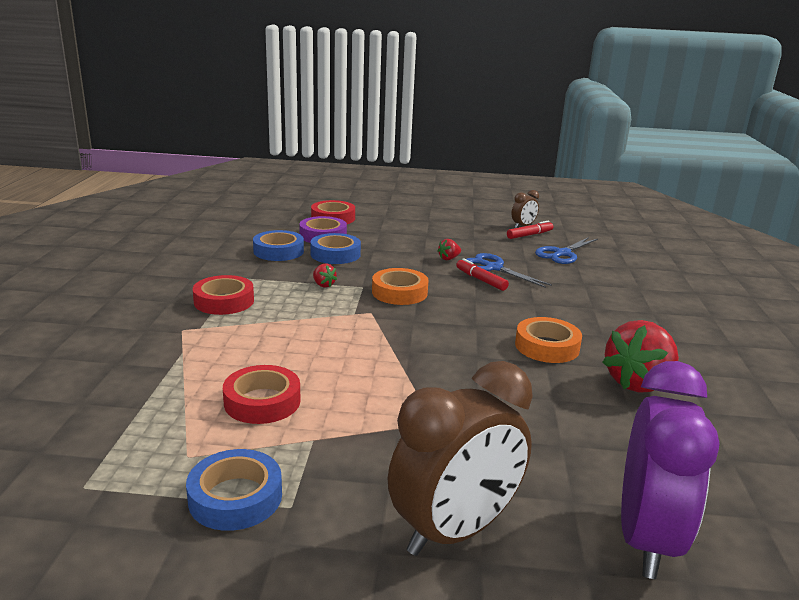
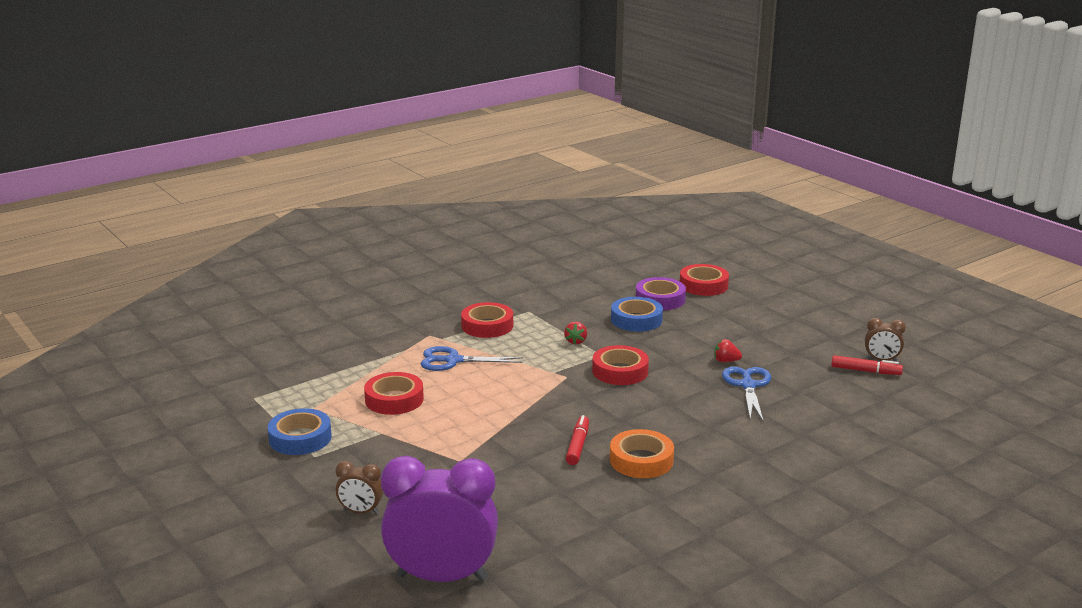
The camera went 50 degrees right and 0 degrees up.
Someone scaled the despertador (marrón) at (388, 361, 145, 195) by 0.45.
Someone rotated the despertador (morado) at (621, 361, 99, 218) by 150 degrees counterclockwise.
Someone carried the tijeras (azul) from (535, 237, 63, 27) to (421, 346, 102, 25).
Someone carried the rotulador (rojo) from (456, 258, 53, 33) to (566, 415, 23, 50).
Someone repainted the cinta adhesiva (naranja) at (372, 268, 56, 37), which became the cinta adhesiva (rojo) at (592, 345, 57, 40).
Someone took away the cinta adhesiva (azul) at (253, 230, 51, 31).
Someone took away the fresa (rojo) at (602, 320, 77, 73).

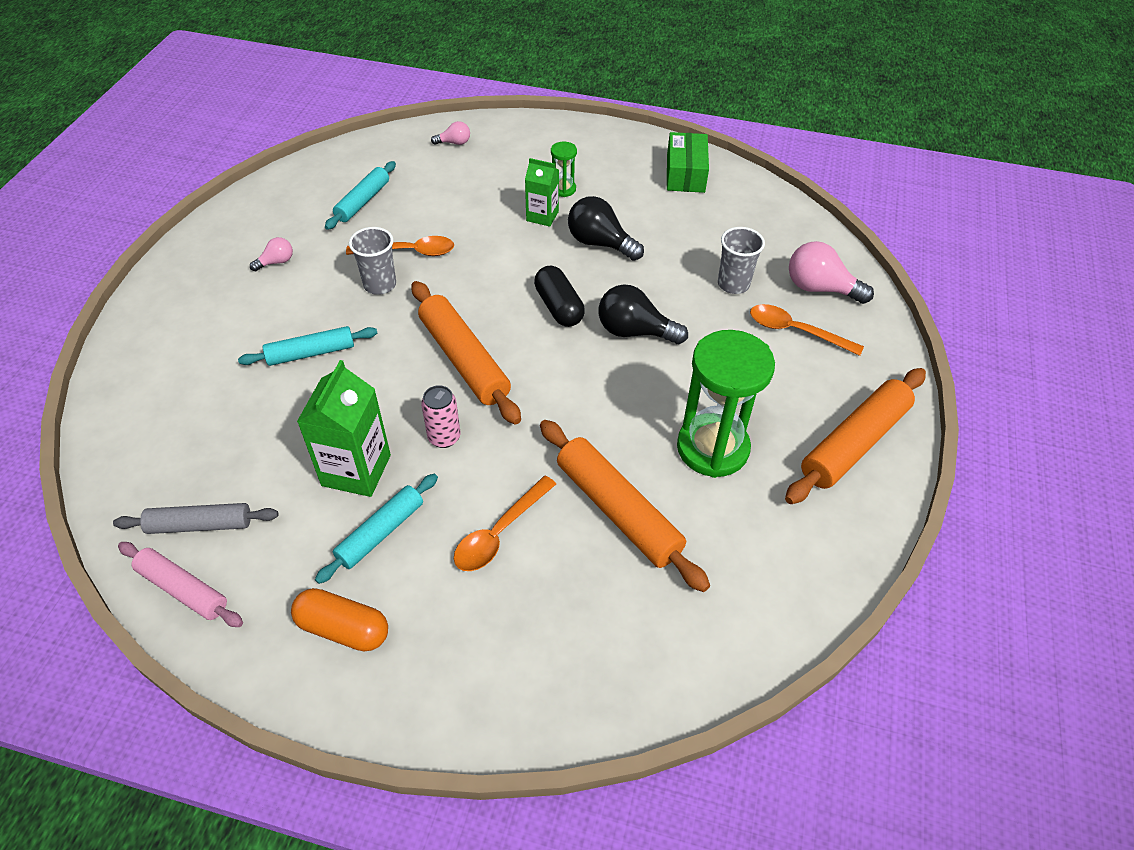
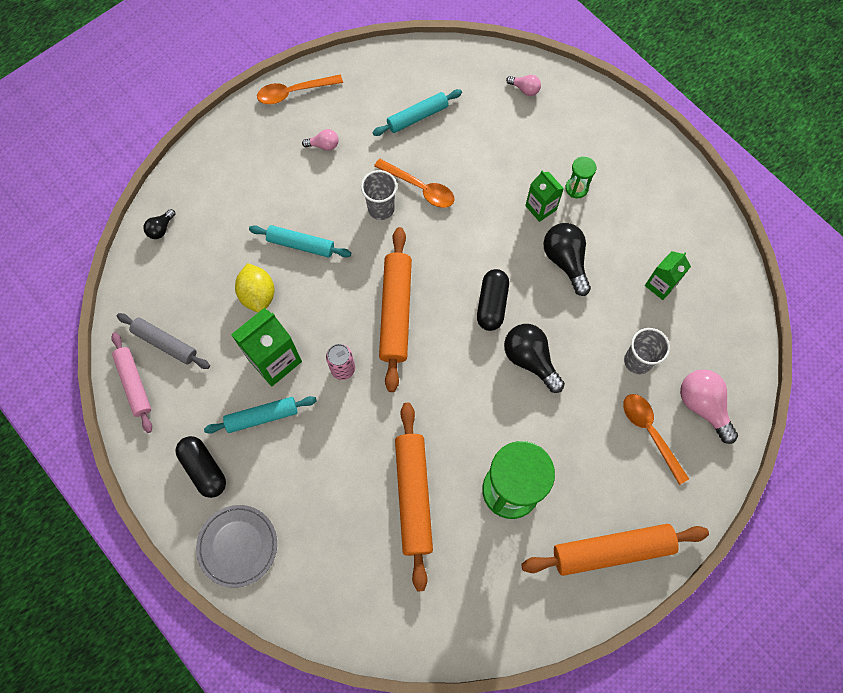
The camera went 35 degrees right and 20 degrees up.
Someone put down the bombilla (negro) at (143, 209, 33, 30).
Someone repainted the cápsula (naranja) at (291, 588, 97, 63), which became the cápsula (negro) at (176, 436, 50, 62).
Someone put down the plato (gris) at (196, 505, 81, 83).
Someone put down the limón (amarillo) at (235, 263, 39, 49).
Someone carried the cuchara (naranja) from (454, 476, 102, 95) to (257, 74, 86, 30).
Someone put down the cartón de leche (verde) at (645, 251, 46, 49).
Someone took away the caja (verde) at (667, 132, 42, 61).

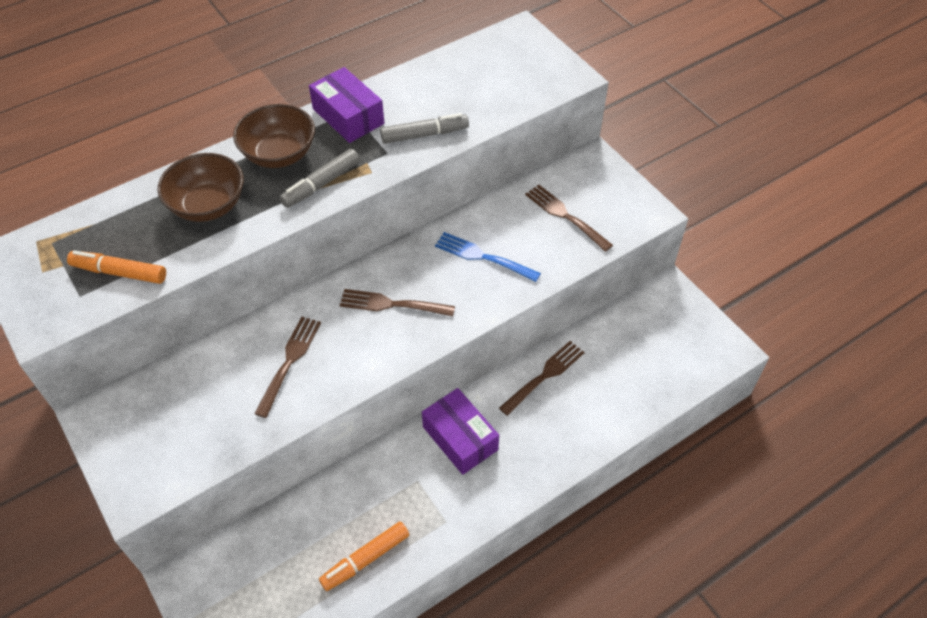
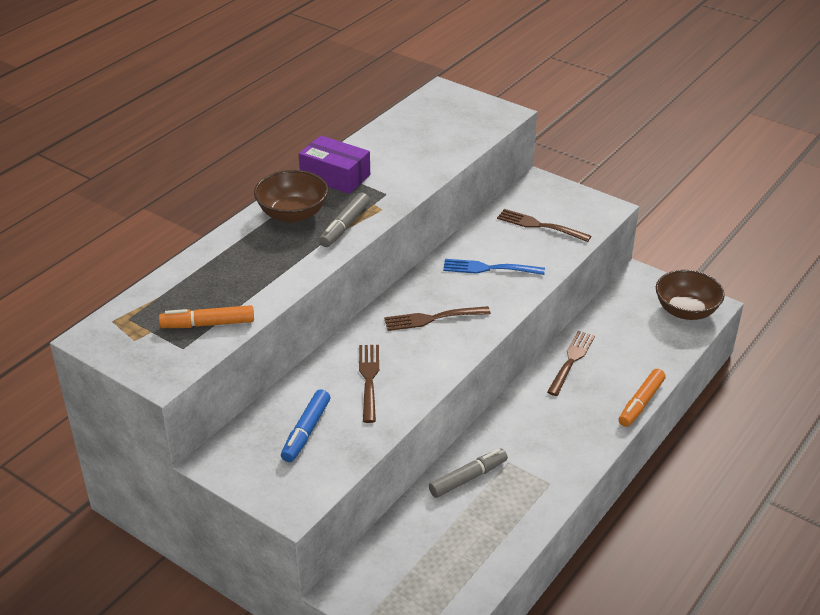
The camera went 20 degrees left and 15 degrees down.
Someone put down the rotulador (azul) at (281, 389, 49, 73).
Someone carried the rotulador (gris) from (380, 113, 89, 31) to (429, 449, 79, 49).
Someone carried the rotulador (naranja) from (319, 521, 90, 70) to (619, 369, 47, 58).
Someone carried the cuenco (marrón) from (157, 153, 87, 69) to (656, 270, 69, 50).
Someone took away the caja (morado) at (422, 388, 77, 87).

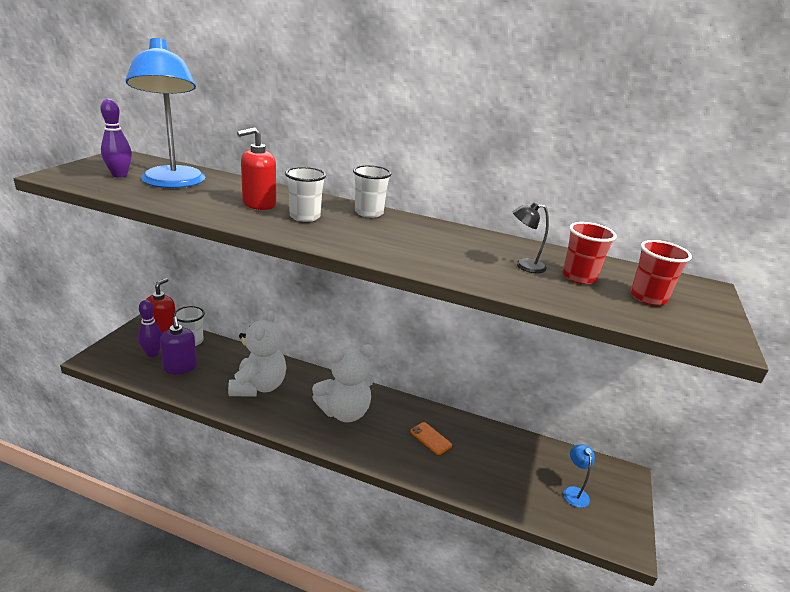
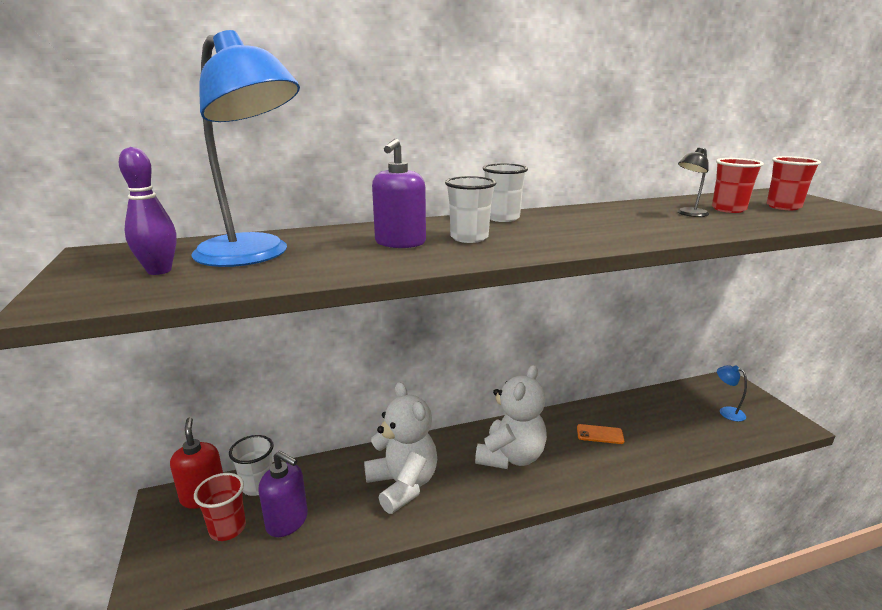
The camera went 35 degrees left and 5 degrees down.
Someone swapped the bolo (morado) at (138, 300, 24, 57) for the vaso (rojo) at (194, 473, 52, 68).
Someone repainted the dispensador de jabón (rojo) at (237, 127, 39, 83), which became the dispensador de jabón (morado) at (372, 139, 54, 109).

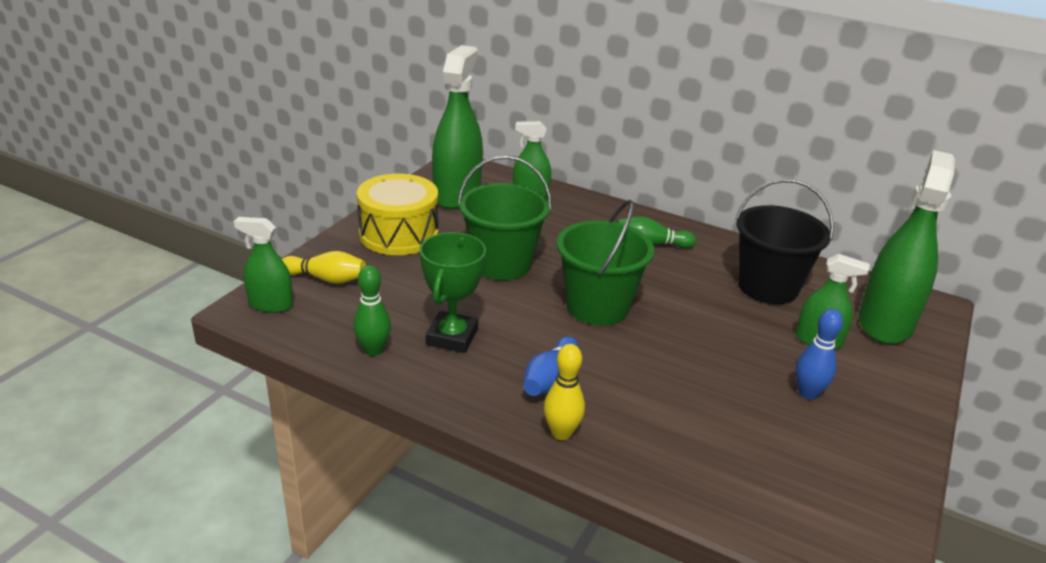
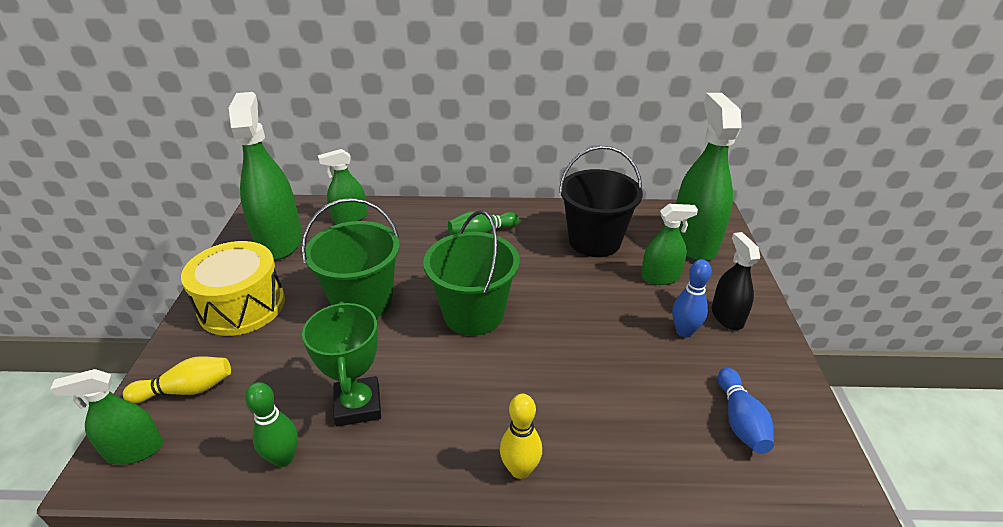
The camera went 25 degrees left and 5 degrees up.
Someone put down the pulverizador (negro) at (712, 232, 48, 98).
Someone carried the bolo (azul) from (523, 336, 55, 60) to (718, 368, 56, 86).

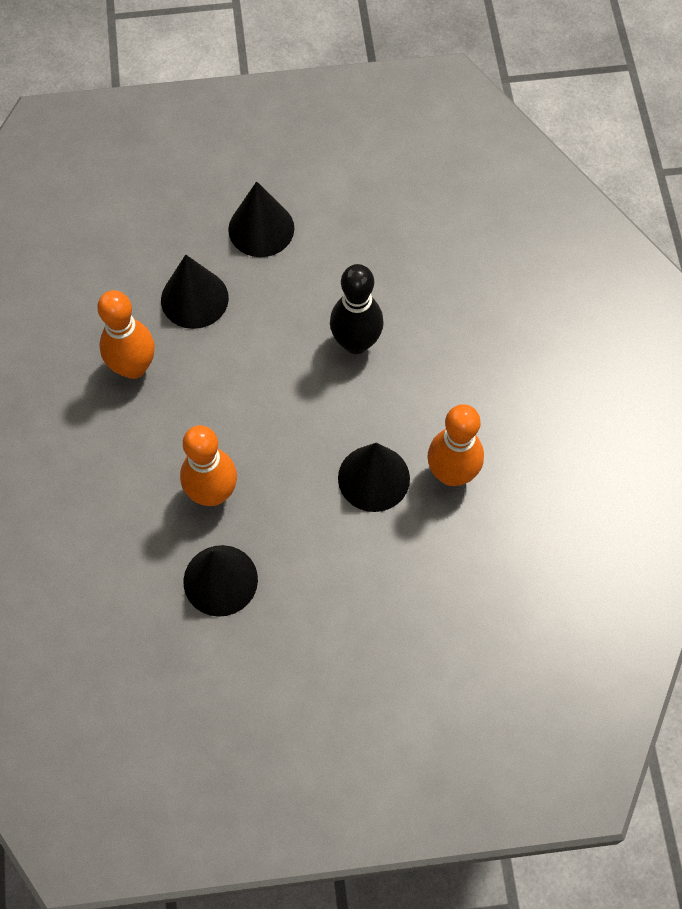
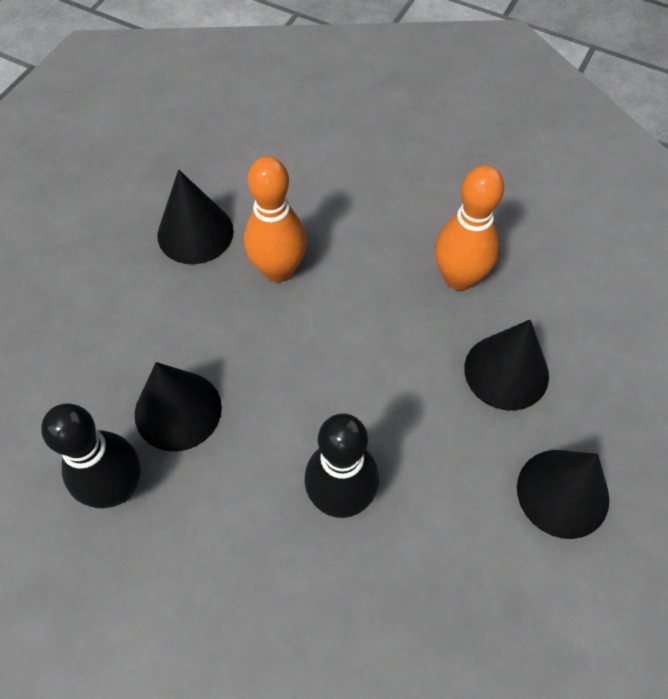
The camera went 125 degrees right and 5 degrees down.
Someone repainted the bolo (naranja) at (427, 404, 57, 82), which became the bolo (negro) at (41, 403, 100, 105).

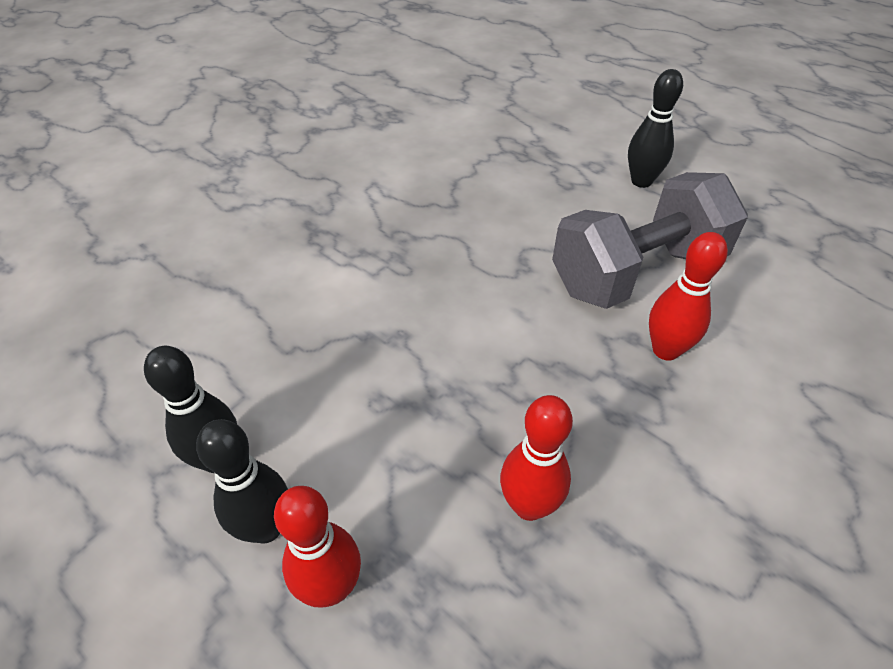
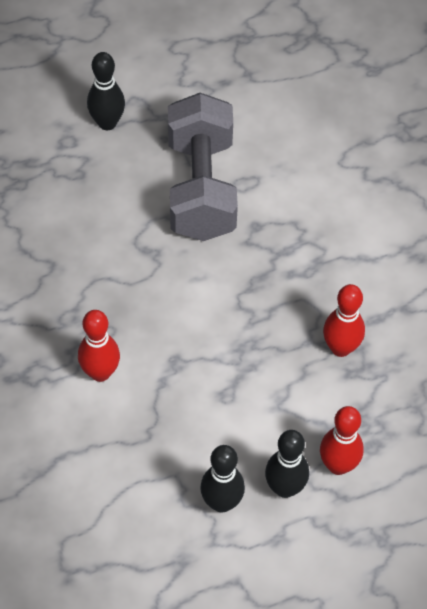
The camera went 65 degrees left and 10 degrees up.
Someone carried the bolo (rojo) from (649, 232, 79, 129) to (78, 310, 42, 72).

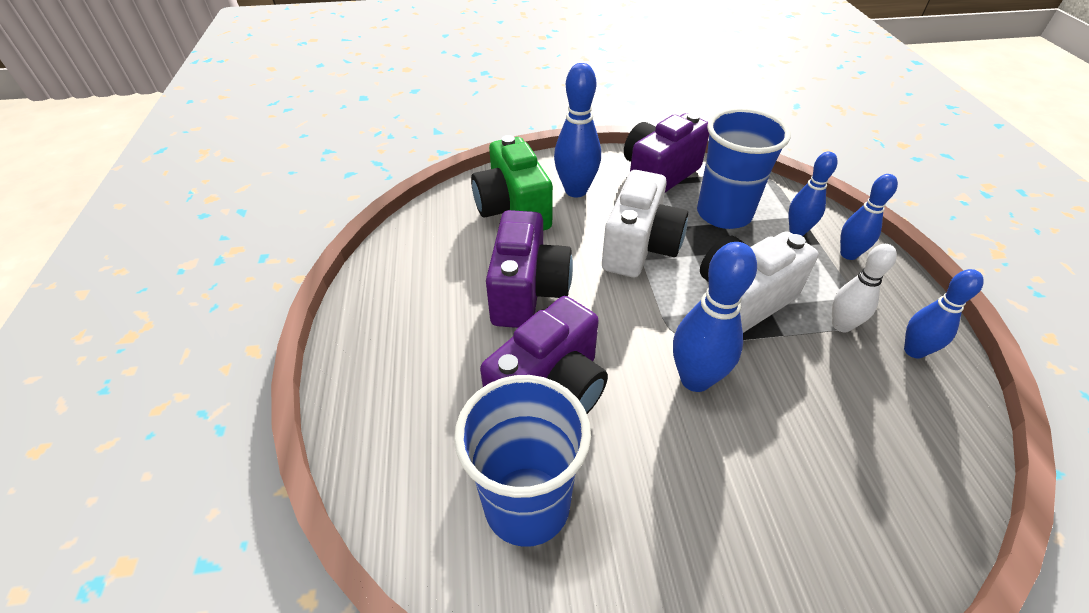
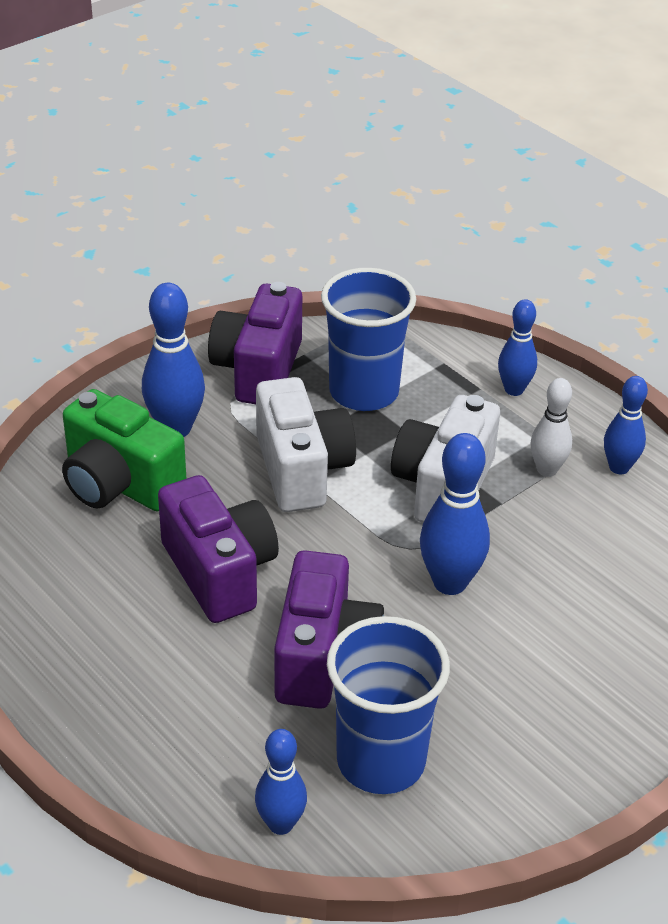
The camera went 35 degrees left and 5 degrees down.
Someone carried the bolo (azul) from (789, 152, 48, 84) to (255, 729, 52, 106).

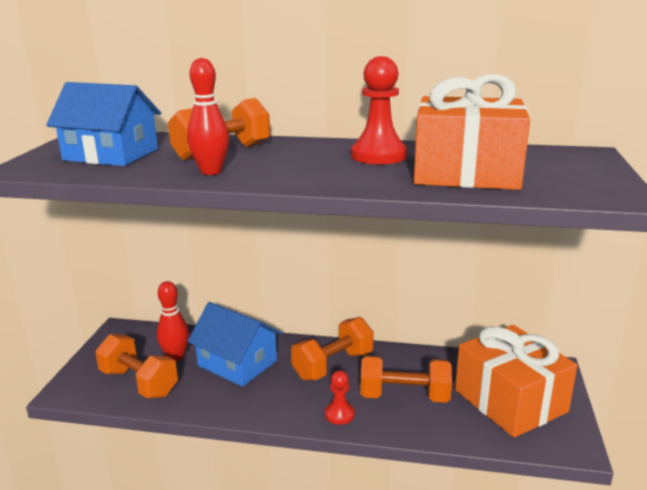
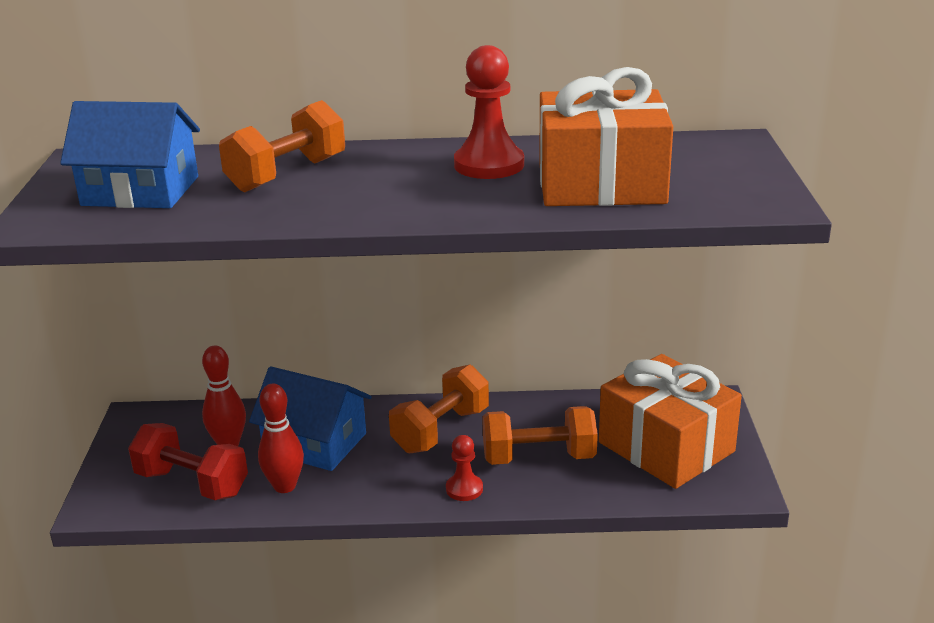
The camera went 10 degrees left and 5 degrees up.
Someone repainted the mancuerna (naranja) at (95, 334, 83, 64), which became the mancuerna (rojo) at (128, 423, 120, 77).
Someone carried the bolo (rojo) from (187, 58, 42, 117) to (258, 384, 46, 109).

